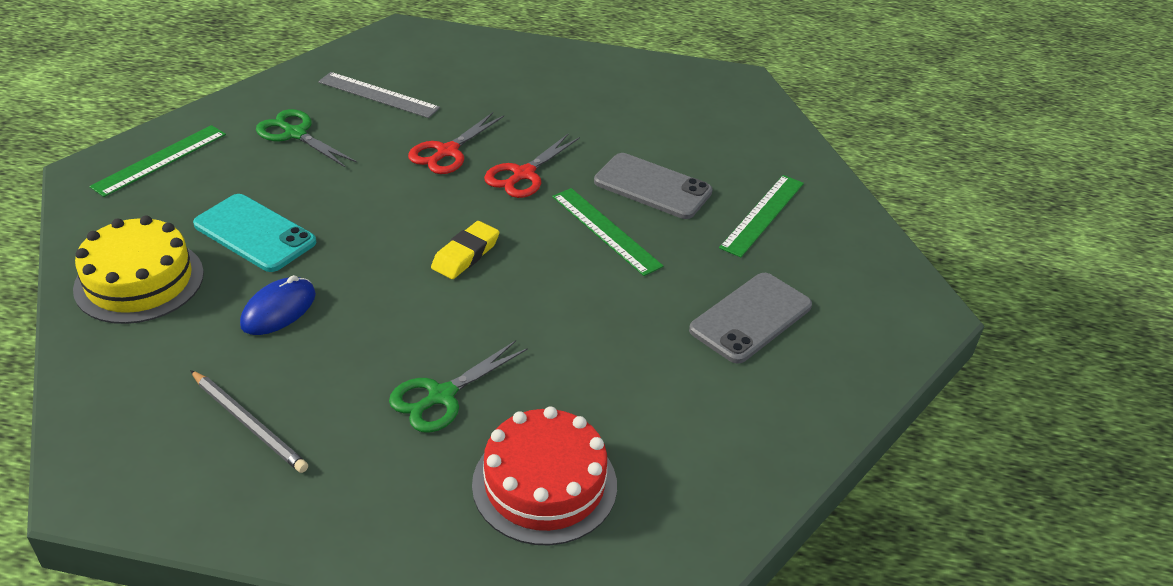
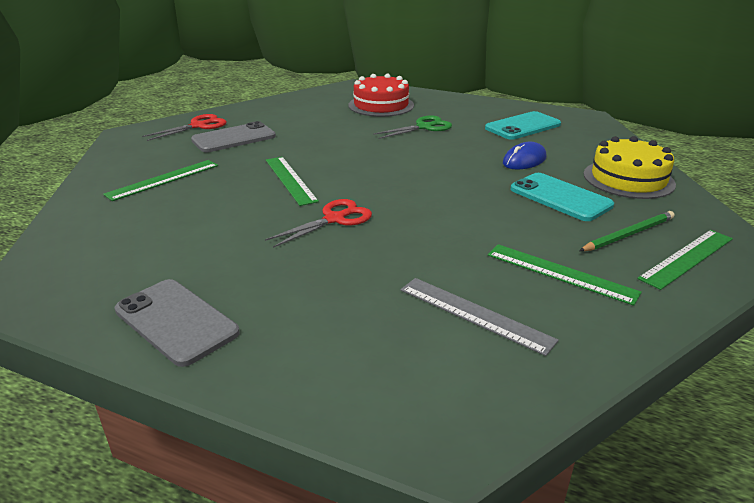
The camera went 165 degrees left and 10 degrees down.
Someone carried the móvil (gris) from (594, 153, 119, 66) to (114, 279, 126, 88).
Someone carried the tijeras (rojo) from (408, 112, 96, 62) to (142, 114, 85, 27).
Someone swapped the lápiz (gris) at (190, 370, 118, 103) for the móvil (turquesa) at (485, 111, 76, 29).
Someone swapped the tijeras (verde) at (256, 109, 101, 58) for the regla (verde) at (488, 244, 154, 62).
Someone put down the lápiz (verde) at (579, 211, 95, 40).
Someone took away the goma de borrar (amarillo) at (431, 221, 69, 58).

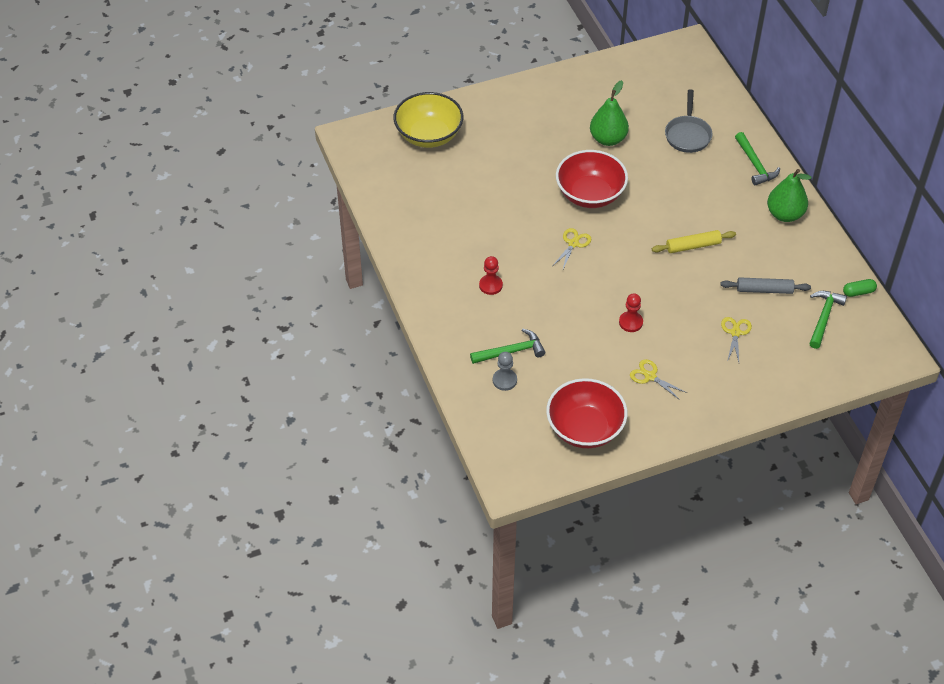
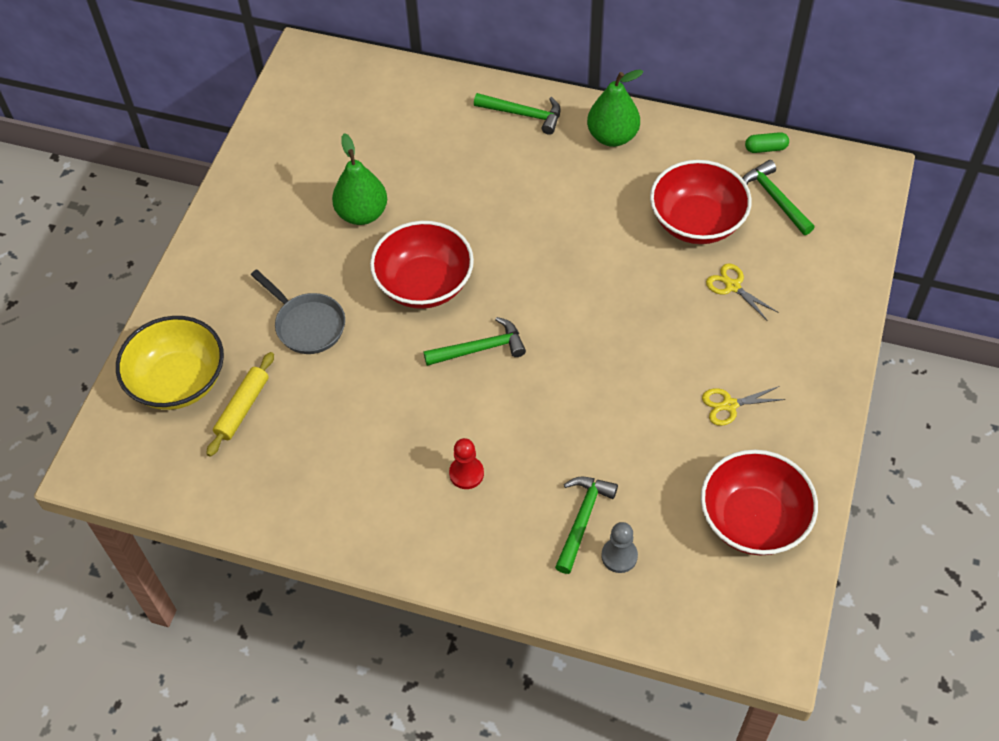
The camera went 50 degrees left and 5 degrees up.
Someone carried the rodillo (amarillo) from (652, 230, 84, 23) to (206, 352, 68, 105).
Someone carried the sartén (gris) from (665, 89, 48, 64) to (251, 269, 94, 85).
Someone swapped the tijeras (amarillo) at (553, 228, 39, 41) for the martillo (verde) at (423, 317, 103, 49).
Someone swapped the rodillo (gris) at (720, 278, 91, 16) for the cuenco (rojo) at (650, 160, 102, 84).
Someone rotated the cápsula (verde) at (843, 279, 34, 18) by 60 degrees clockwise.
Someone took away the peón (rojo) at (619, 293, 24, 39).

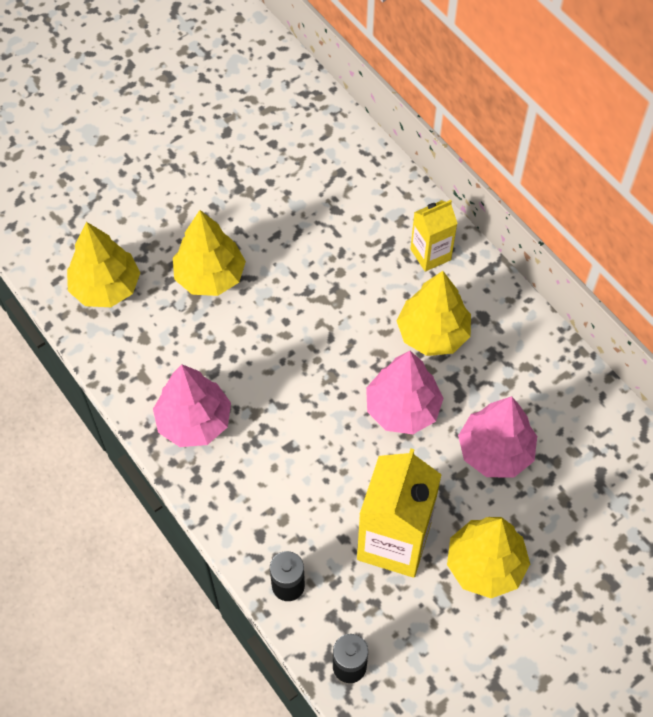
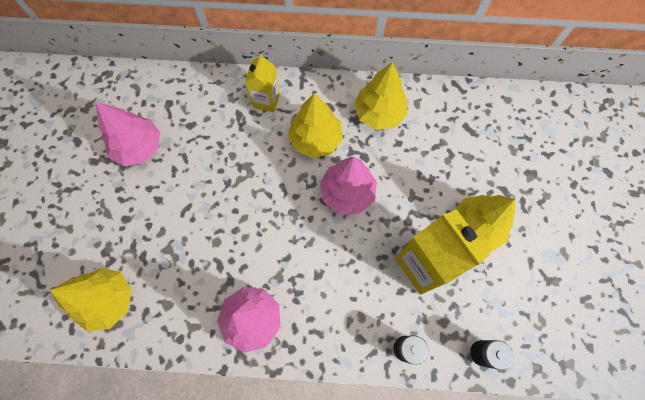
The camera went 50 degrees left and 10 degrees up.
Someone carried the árbol (rosa) from (458, 396, 79, 81) to (95, 102, 65, 64).
Someone carried the árbol (amarillo) from (173, 210, 73, 86) to (354, 62, 53, 68).

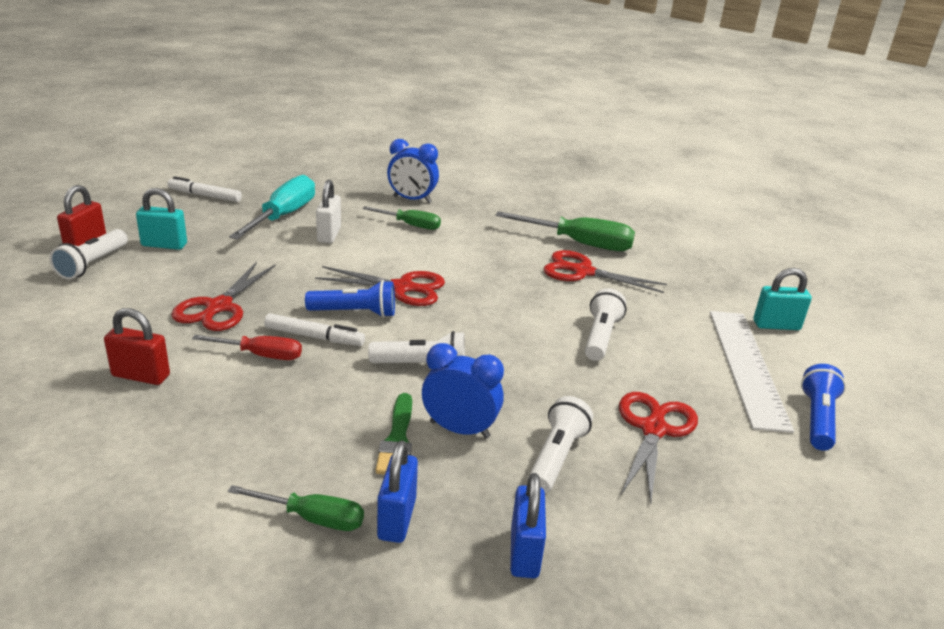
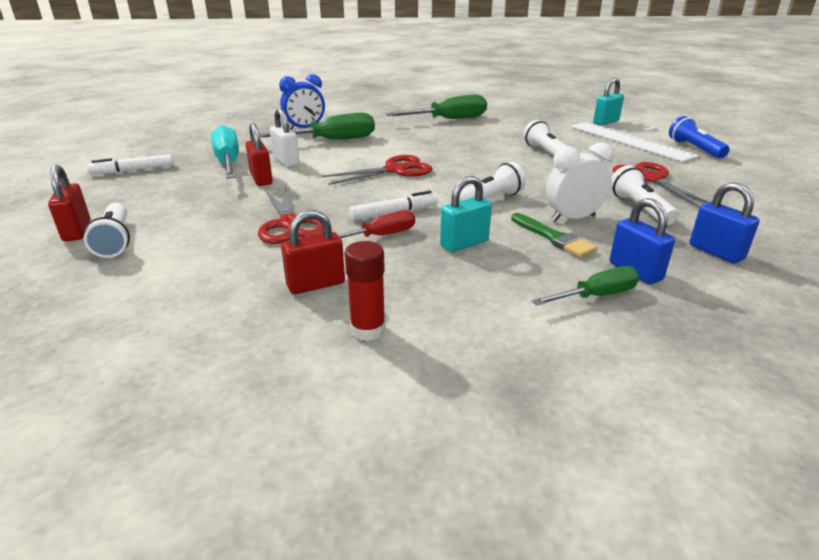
The camera went 35 degrees left and 0 degrees up.
Someone put down the candado (rojo) at (245, 123, 28, 63).
Someone scaled the destornillador (verde) at (362, 206, 79, 24) by 1.69.
Someone put down the barra de pegamento (rojo) at (345, 241, 41, 100).
Someone carried the candado (turquesa) from (136, 188, 51, 62) to (440, 176, 52, 76).
Someone repainted the despertador (azul) at (422, 343, 82, 95), which became the despertador (blanco) at (546, 143, 68, 79).
Someone took away the lámpara de mano (azul) at (305, 280, 90, 38).
Someone took away the tijeras (rojo) at (543, 250, 124, 43).

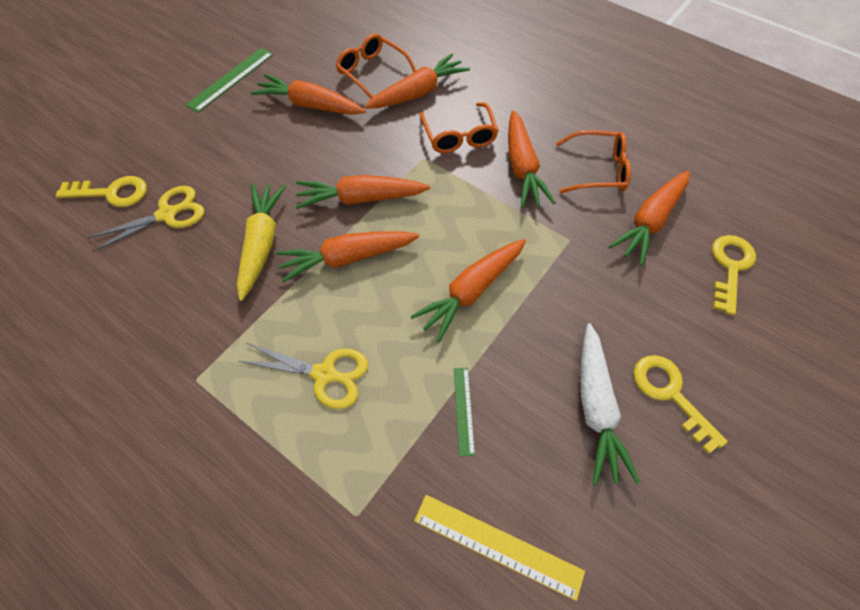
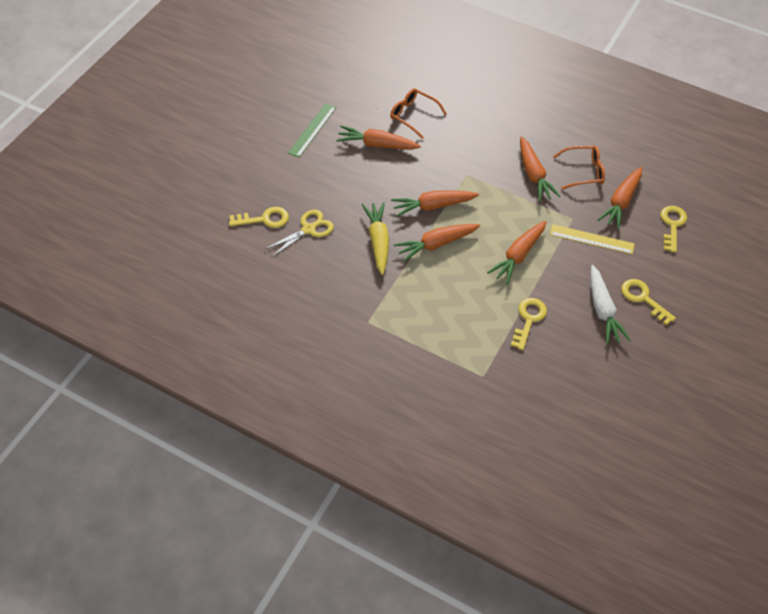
The camera went 10 degrees left and 5 degrees down.
Someone swapped the regla (verde) at (454, 368, 21, 88) for the llave (amarillo) at (511, 298, 36, 52).
Someone carried the regla (amarillo) from (414, 495, 171, 106) to (550, 224, 85, 30).
Someone took away the tijeras (amarillo) at (238, 343, 130, 66).
Someone took away the zanahoria (naranja) at (365, 54, 105, 55).
Someone took away the gafas (naranja) at (420, 102, 79, 51).

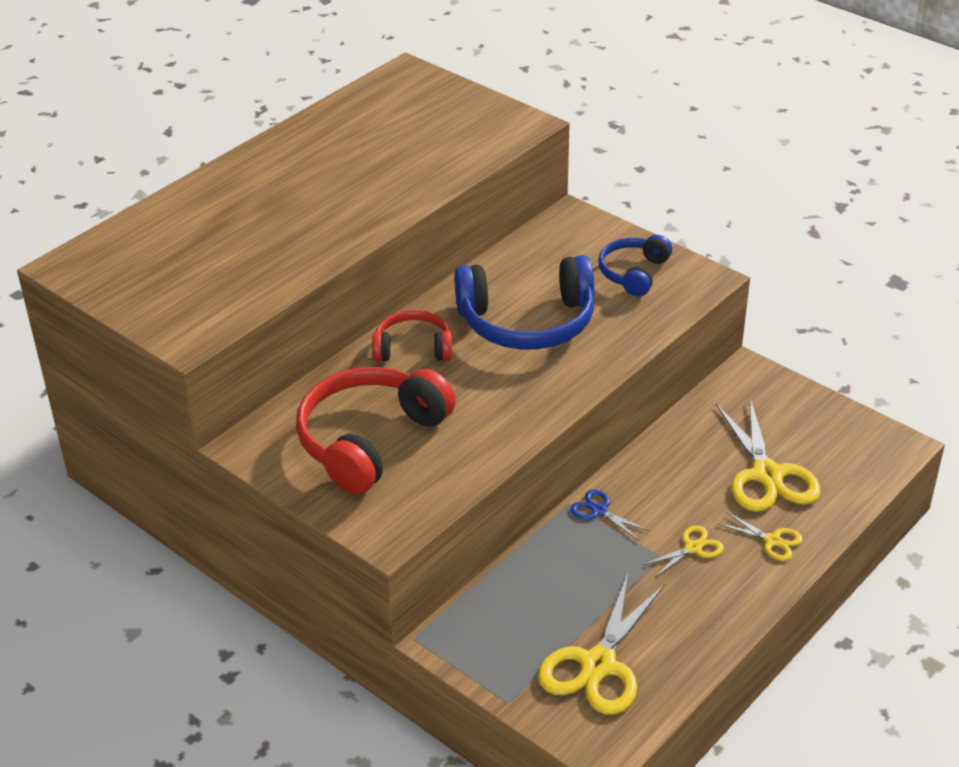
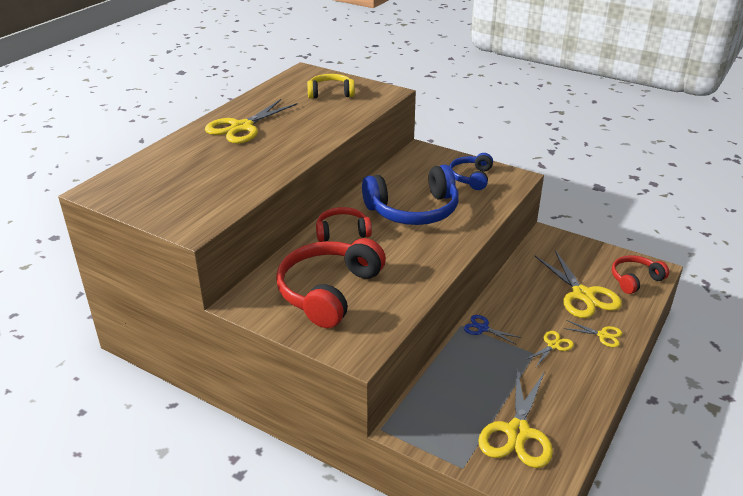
The camera went 10 degrees left and 5 degrees down.
Someone put down the tijeras (amarillo) at (205, 99, 93, 45).
Someone put down the auriculares (amarillo) at (307, 74, 48, 25).
Someone put down the auriculares (rojo) at (612, 255, 57, 39).

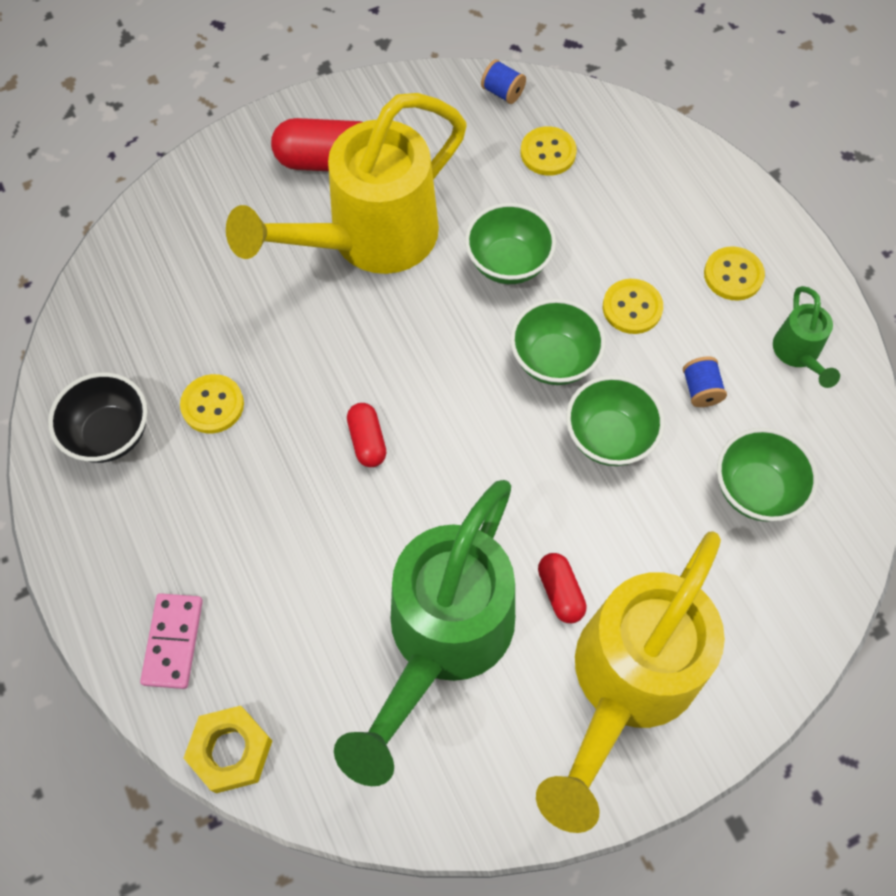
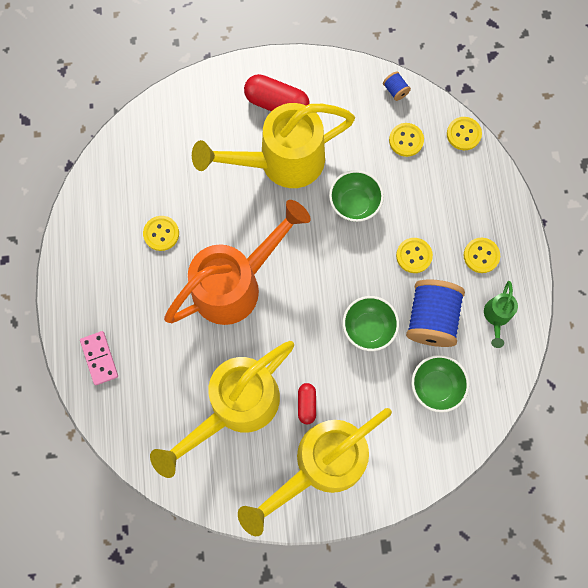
The camera went 20 degrees right and 10 degrees up.
Someone rotated the ficha de dominó (rosa) at (140, 593, 63, 96) by 45 degrees counterclockwise.
Someone repainted the regadera (verde) at (334, 480, 181, 306), which became the regadera (amarillo) at (150, 341, 144, 137).
Someone swapped the cápsula (rojo) at (347, 403, 39, 64) for the regadera (naranja) at (164, 200, 147, 125).
Someone scaled the carrete (azul) at (683, 357, 44, 50) by 2.37.
Someone put down the botón (amarillo) at (447, 117, 35, 33).
Someone took away the cuenco (negro) at (48, 372, 99, 91).
Someone took away the tuerca (amarillo) at (184, 706, 88, 87).
Someone took away the cuenco (verde) at (510, 299, 95, 86).

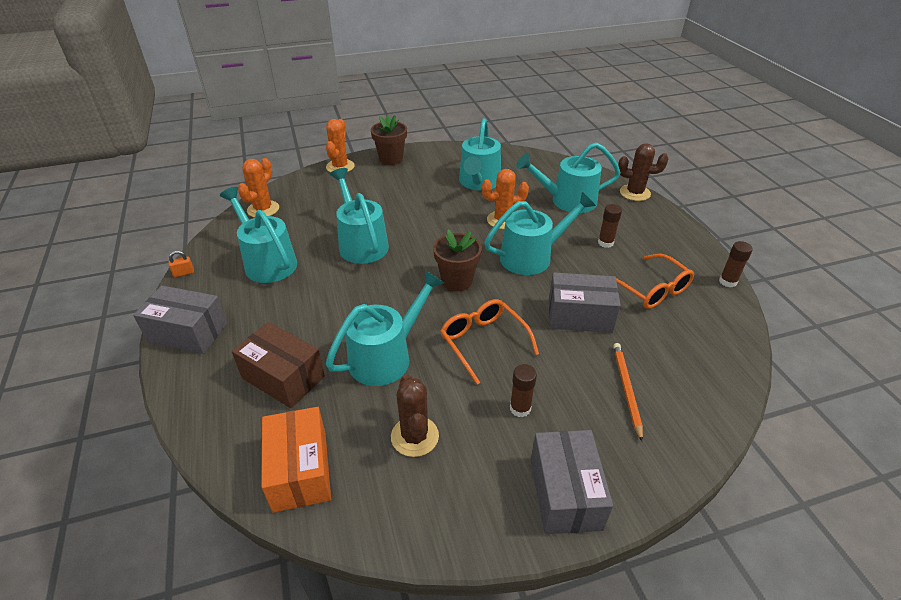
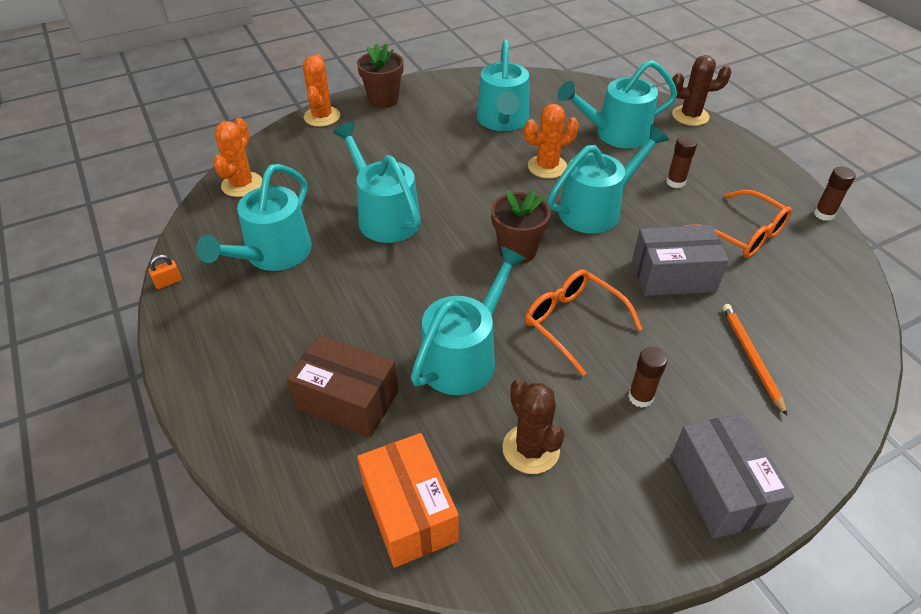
The camera went 10 degrees left and 5 degrees up.
Someone rotated the regadera (turquesa) at (220, 187, 77, 96) by 105 degrees counterclockwise.
Someone took away the caja (gris) at (133, 285, 95, 69).

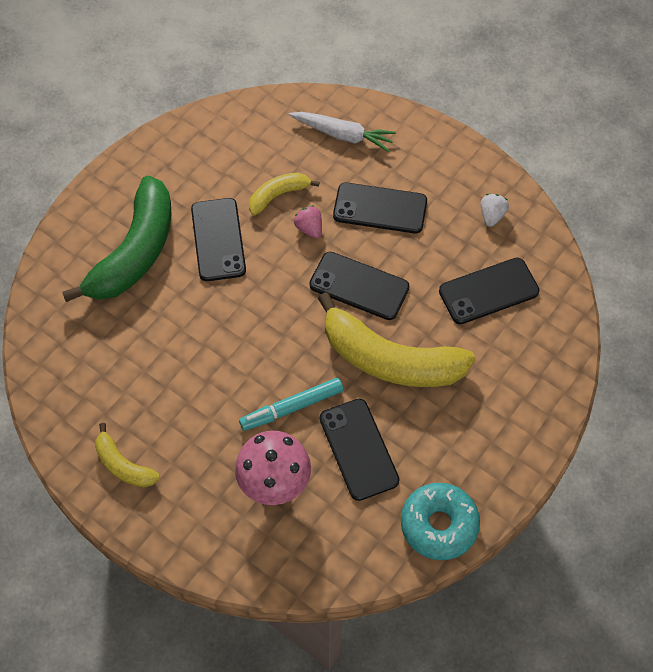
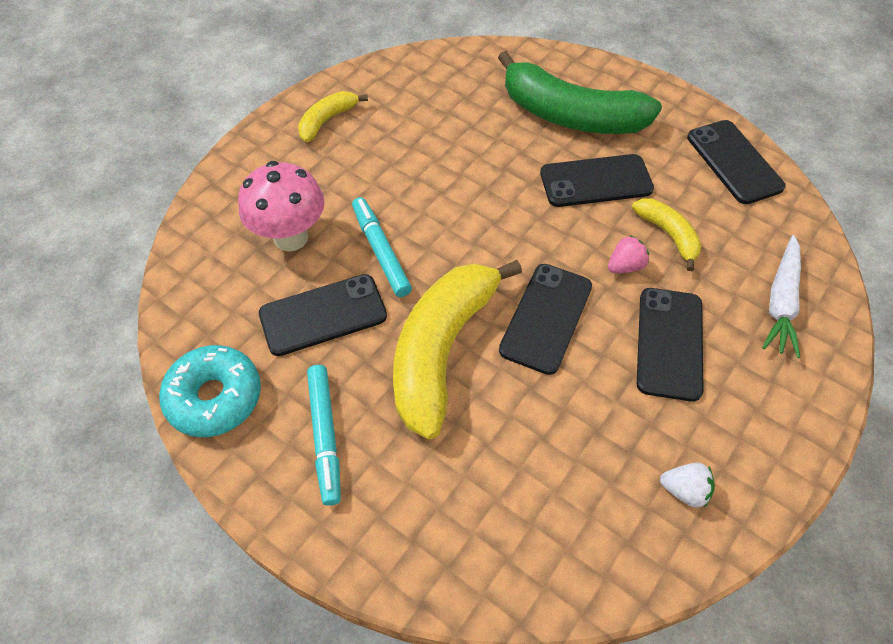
The camera went 90 degrees right and 5 degrees down.
Someone put down the rotulador (turquesa) at (307, 365, 34, 141).
Someone carried the móvil (negro) from (439, 258, 100, 66) to (687, 120, 99, 84).

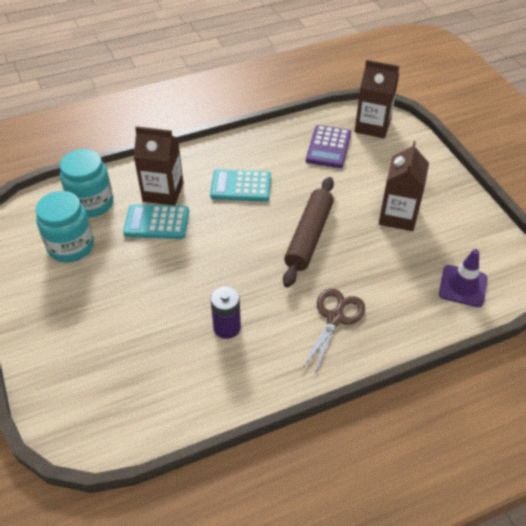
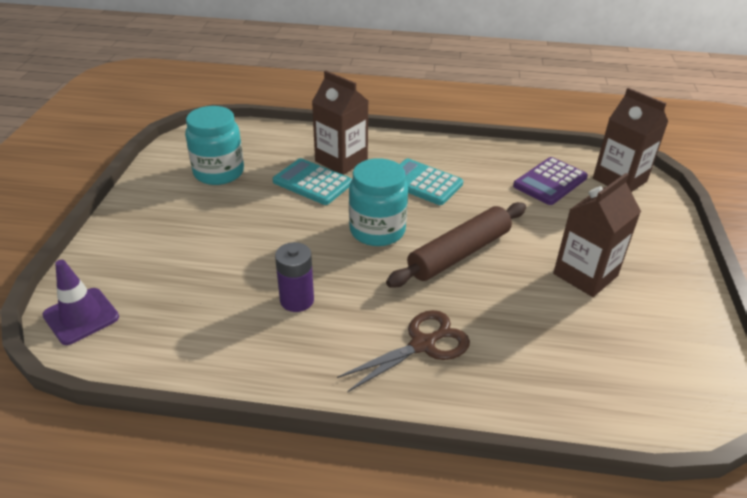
The camera went 30 degrees right and 10 degrees down.
Someone carried the cono de tráfico (morado) from (439, 249, 48, 58) to (42, 260, 77, 85).
Someone carried the tarro (turquesa) from (60, 149, 53, 69) to (349, 158, 59, 88).

